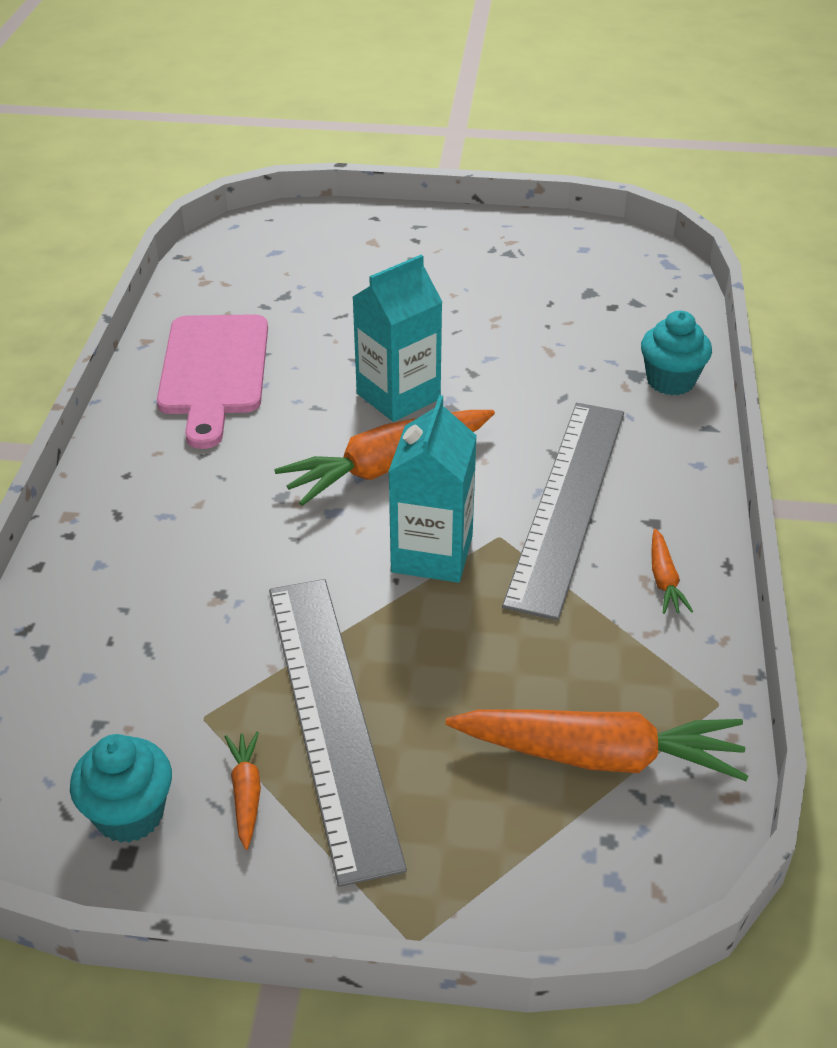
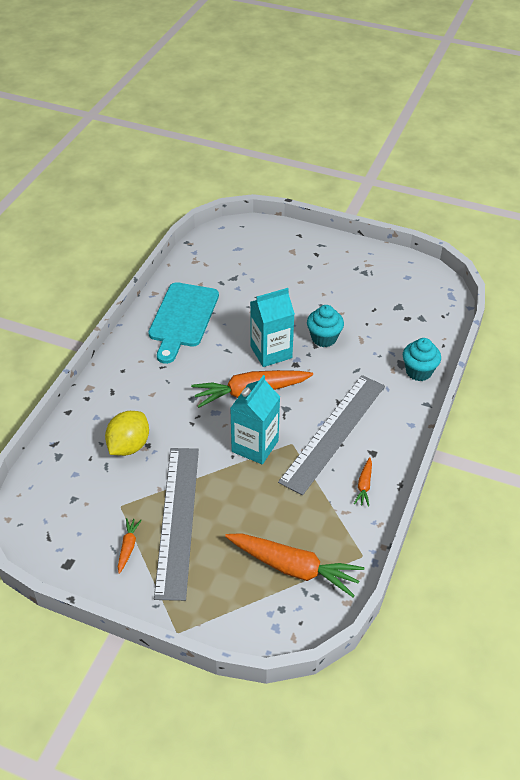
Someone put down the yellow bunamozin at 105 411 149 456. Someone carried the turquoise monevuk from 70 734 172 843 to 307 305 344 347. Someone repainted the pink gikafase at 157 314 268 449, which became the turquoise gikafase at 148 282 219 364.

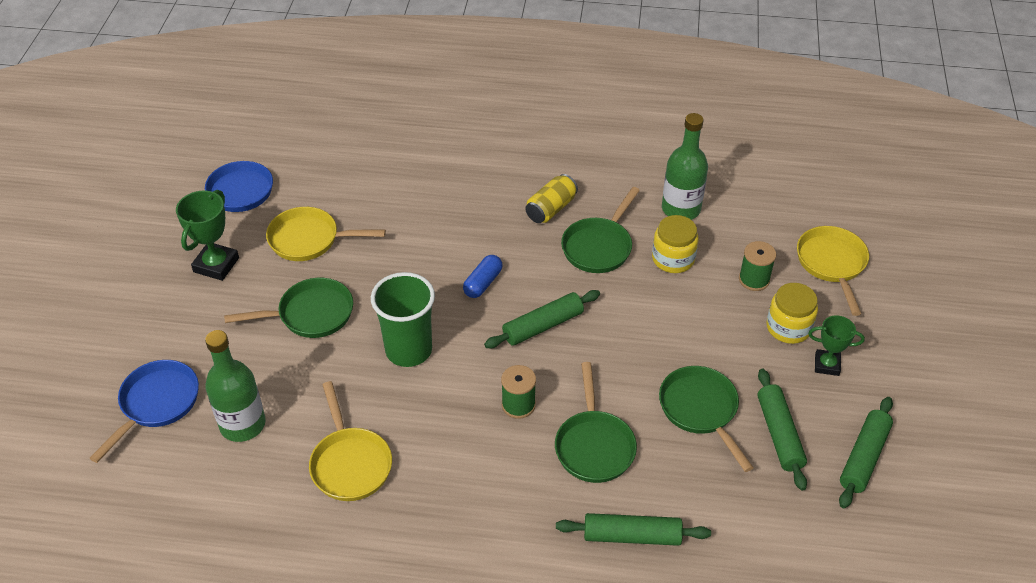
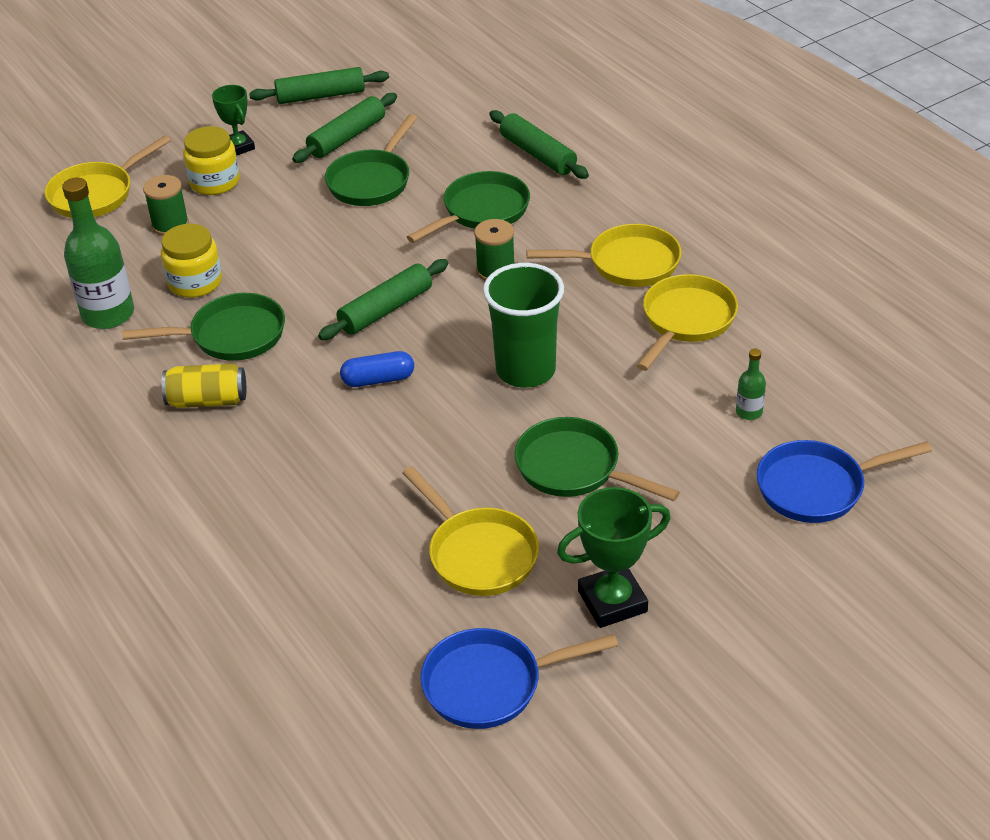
Someone put down the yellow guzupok at 526 224 682 287. Someone rotated the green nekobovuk at 484 290 600 348 by 60 degrees counterclockwise. Someone scaled the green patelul at 205 330 266 442 by 0.46.

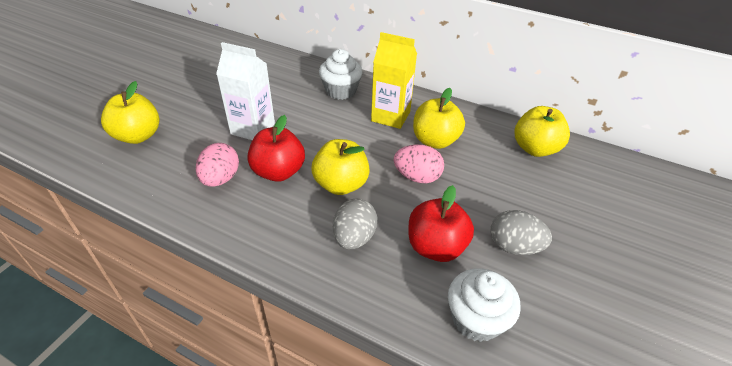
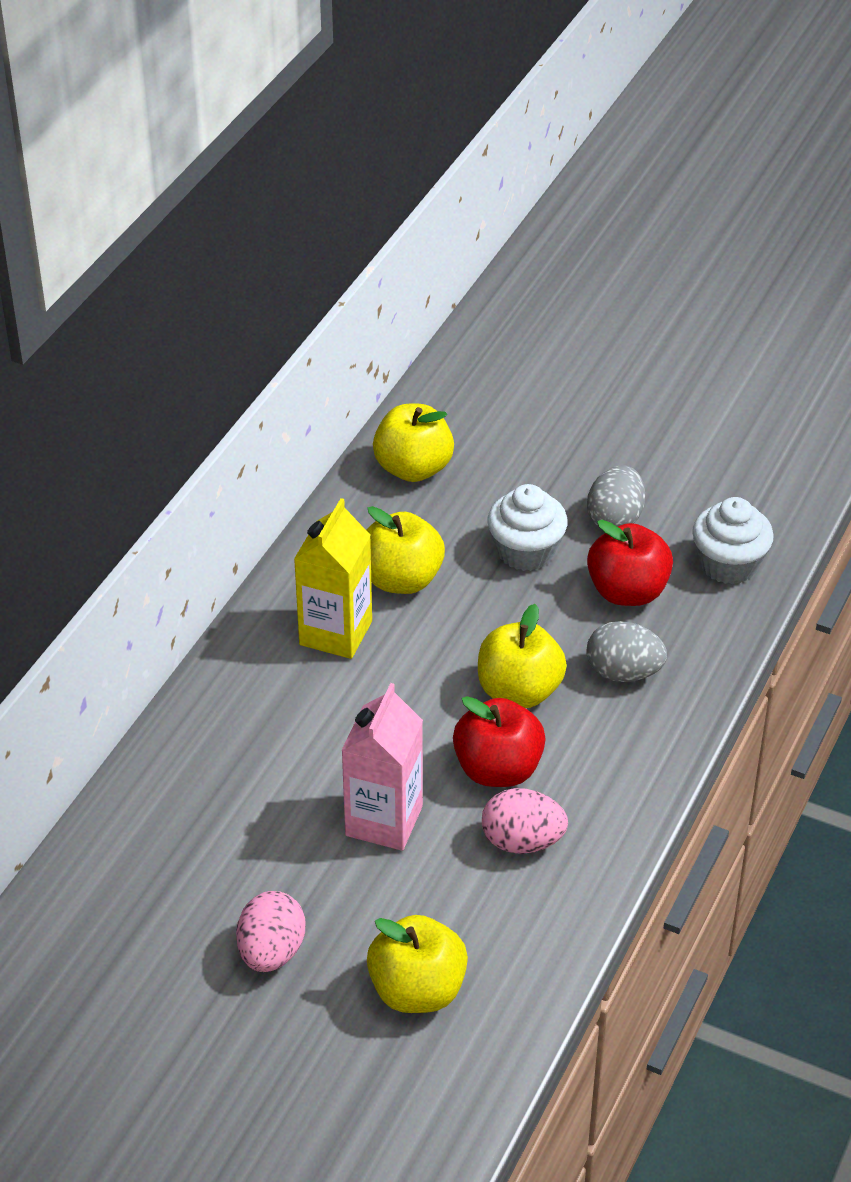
Someone carried the white monevuk from 319 49 363 100 to 487 484 568 571. Someone carried the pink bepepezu from 394 144 444 183 to 236 891 305 972. Someone repainted the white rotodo at 216 42 275 140, which became the pink rotodo at 341 683 423 851.

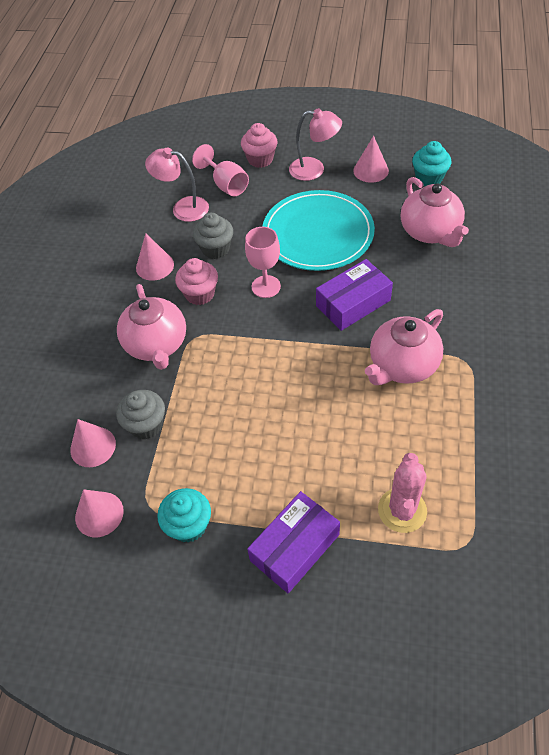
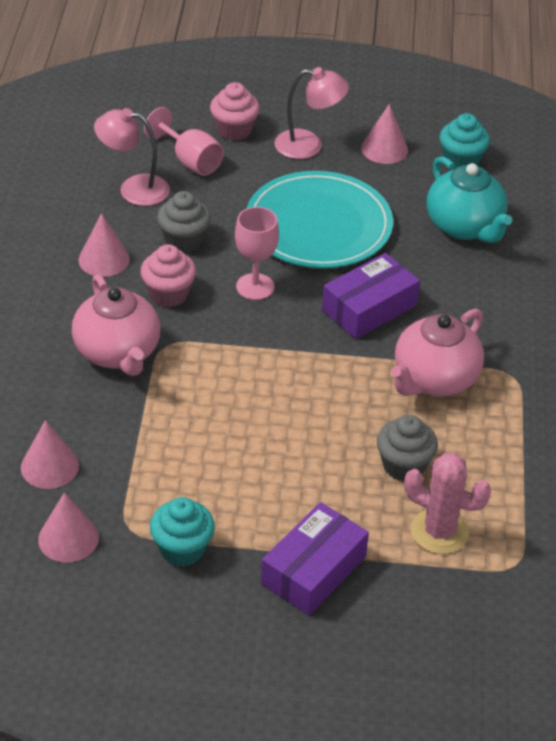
Someone carried the grey monevuk from 116 390 165 439 to 377 415 438 481. Someone repainted the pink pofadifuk at 401 177 469 247, which became the turquoise pofadifuk at 427 156 512 243. Someone rotated the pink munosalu at 378 453 427 533 by 75 degrees counterclockwise.

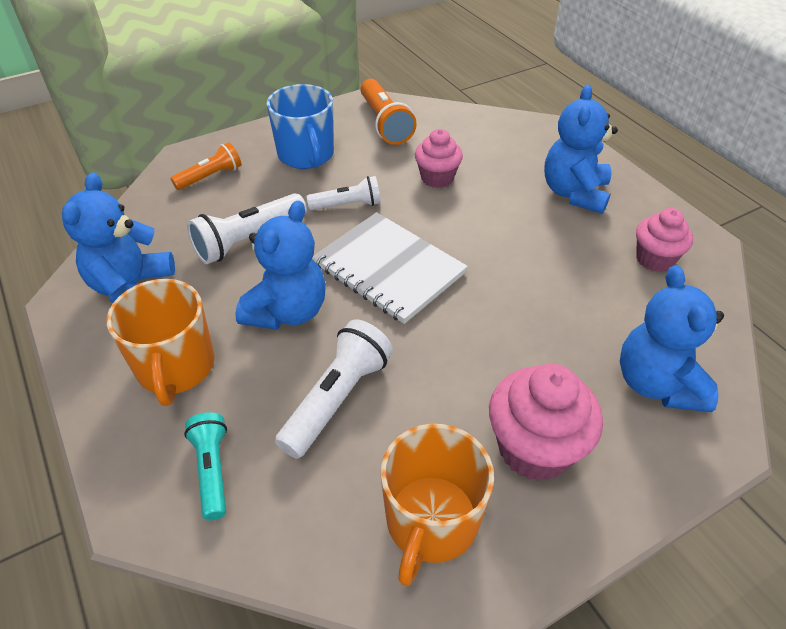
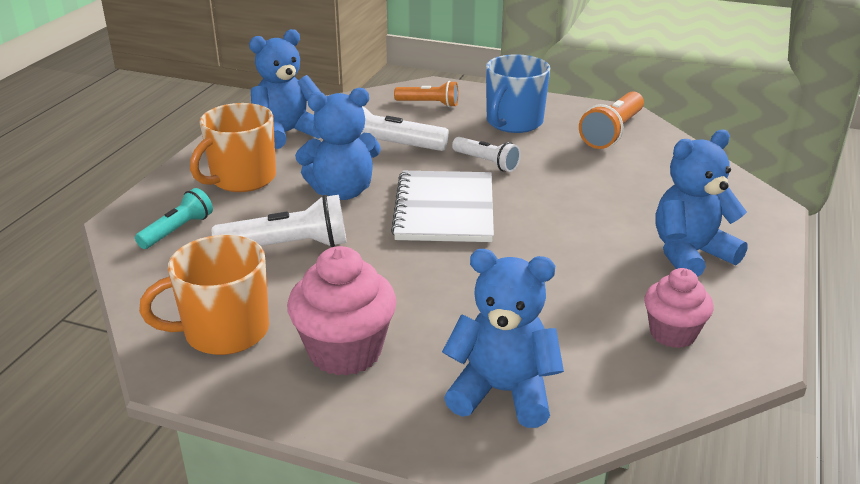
Someone took away the pink monevuk at 415 129 463 188. Someone rotated the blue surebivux at 620 265 724 412 by 60 degrees clockwise.

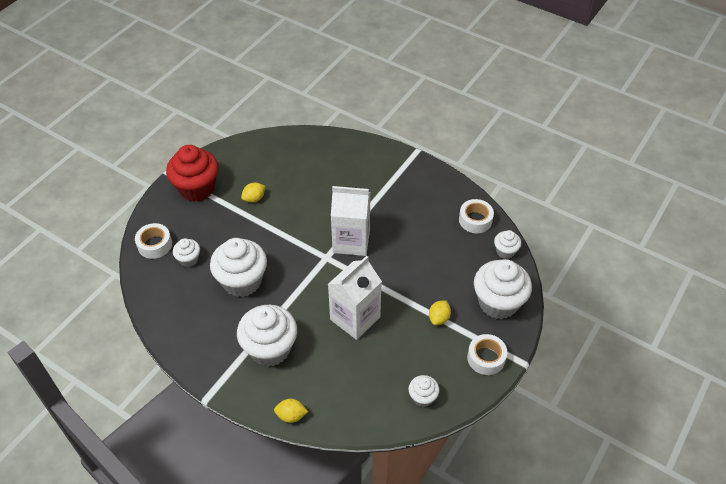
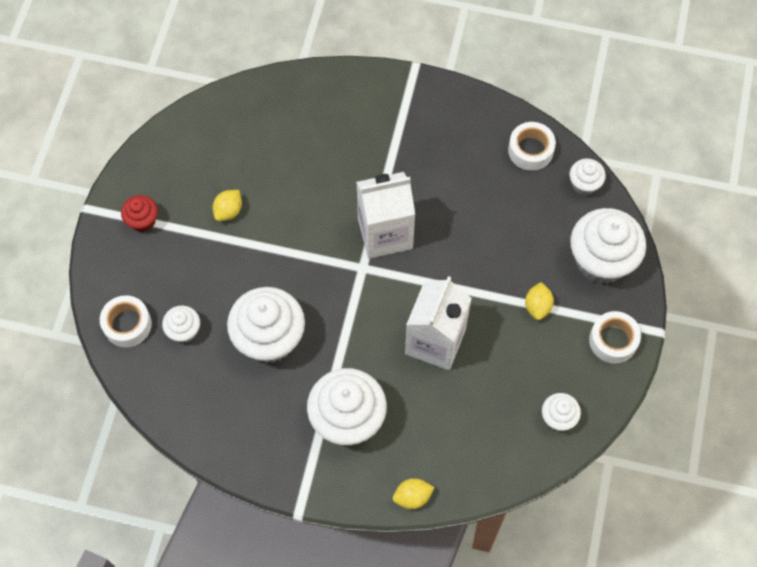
Someone scaled the red monevuk at 166 145 218 202 by 0.50.

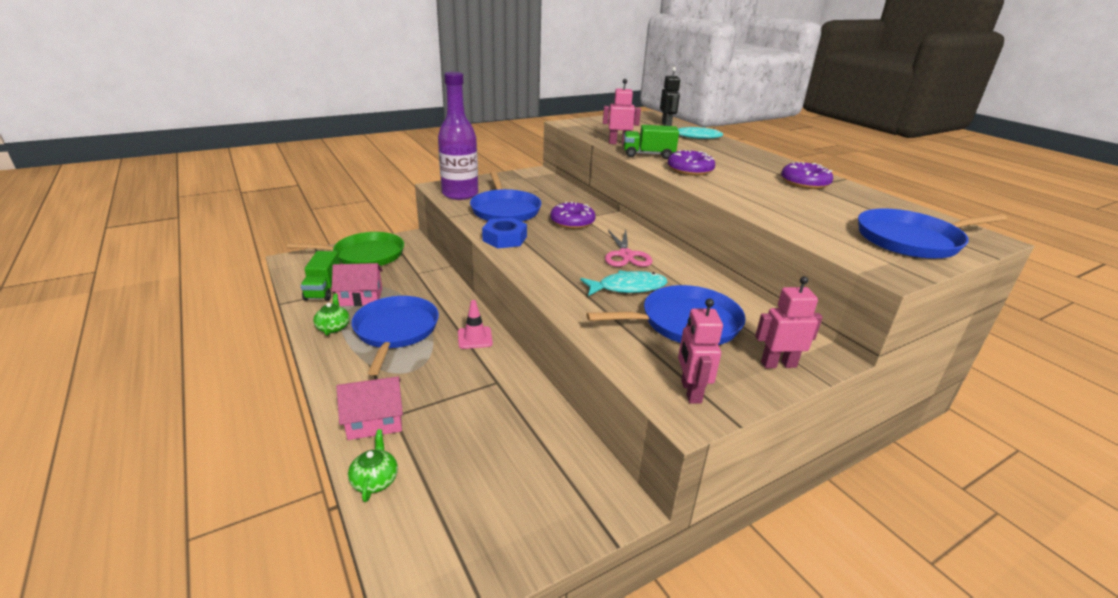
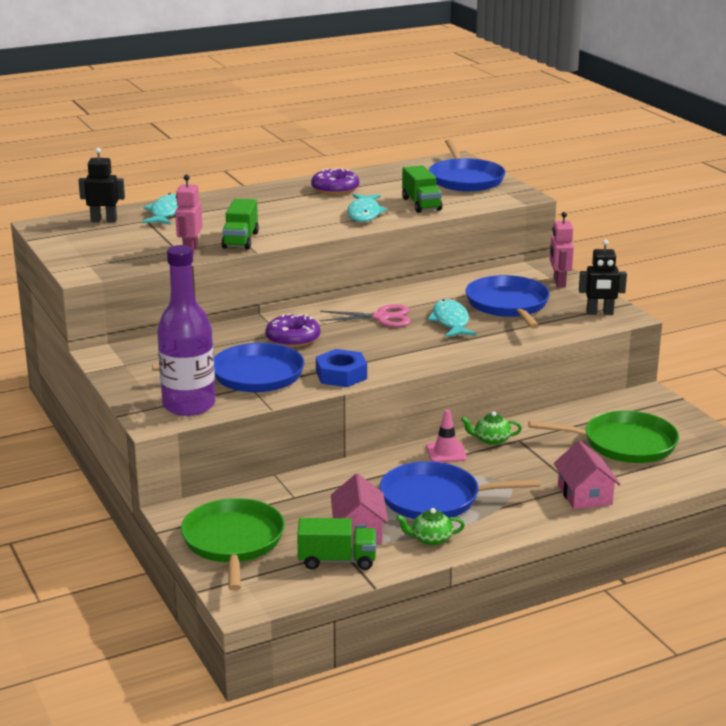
Someone took away the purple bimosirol at 668 150 715 176. Someone put down the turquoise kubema at 347 194 388 222. Someone put down the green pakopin at 402 165 442 213. Someone put down the green guzupok at 528 411 679 463. Someone carried the green pofadifuk from 348 429 398 502 to 461 411 522 445. Someone repainted the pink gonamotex at 678 299 723 403, which became the black gonamotex at 579 239 627 315.

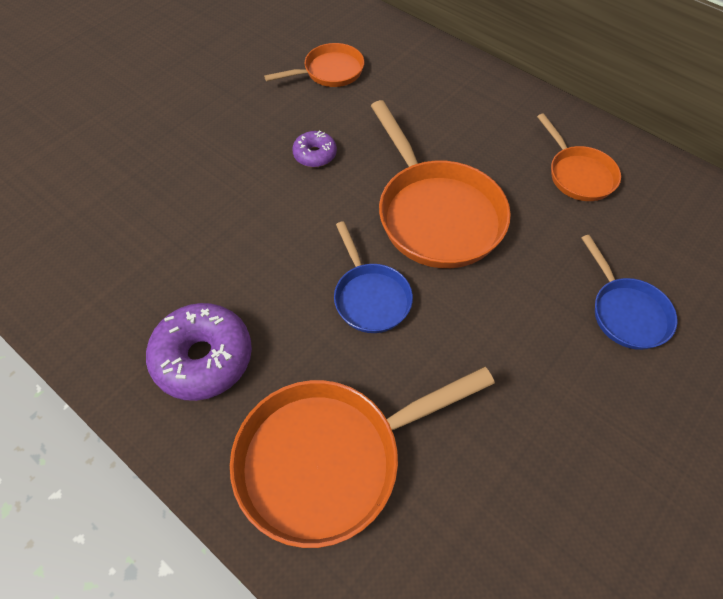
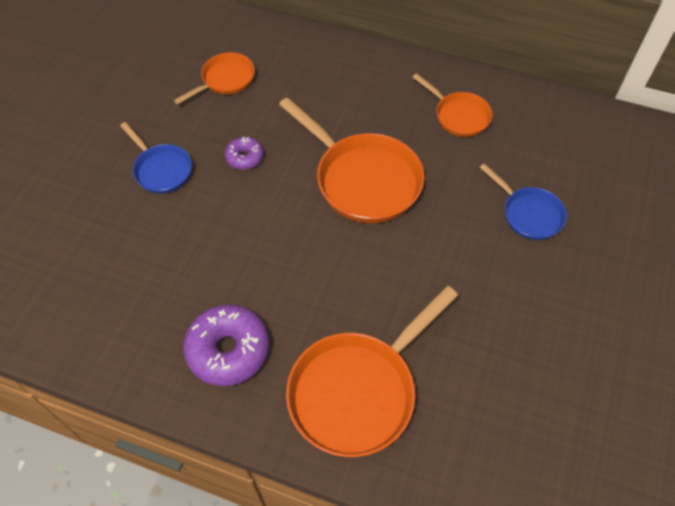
Someone carried the blue guzupok from 334 221 413 333 to 120 122 192 194.

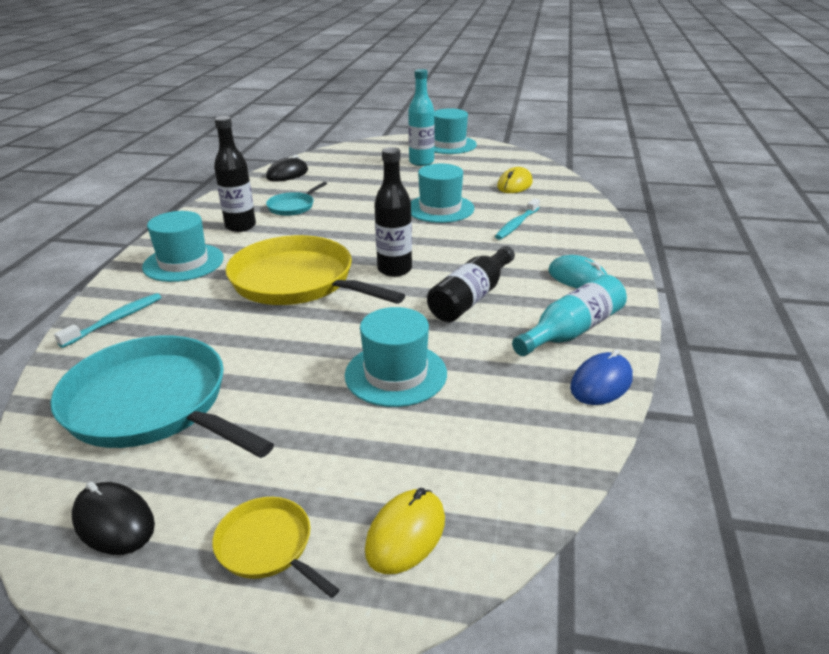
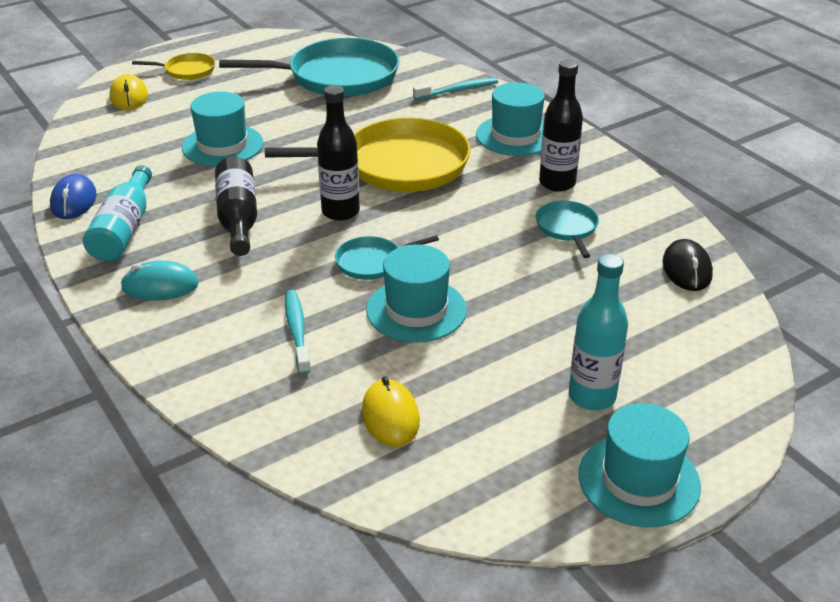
Someone took away the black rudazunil at 72 481 155 555. Someone put down the turquoise guzupok at 335 235 439 280. Someone rotated the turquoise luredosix at 54 293 162 348 by 105 degrees counterclockwise.

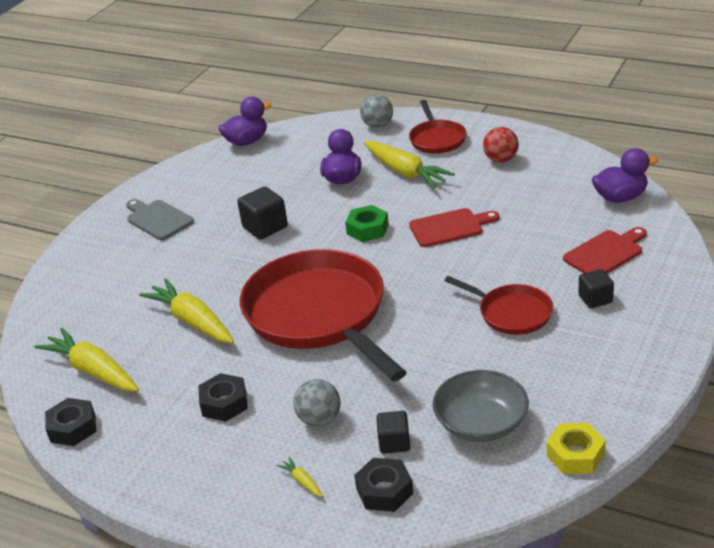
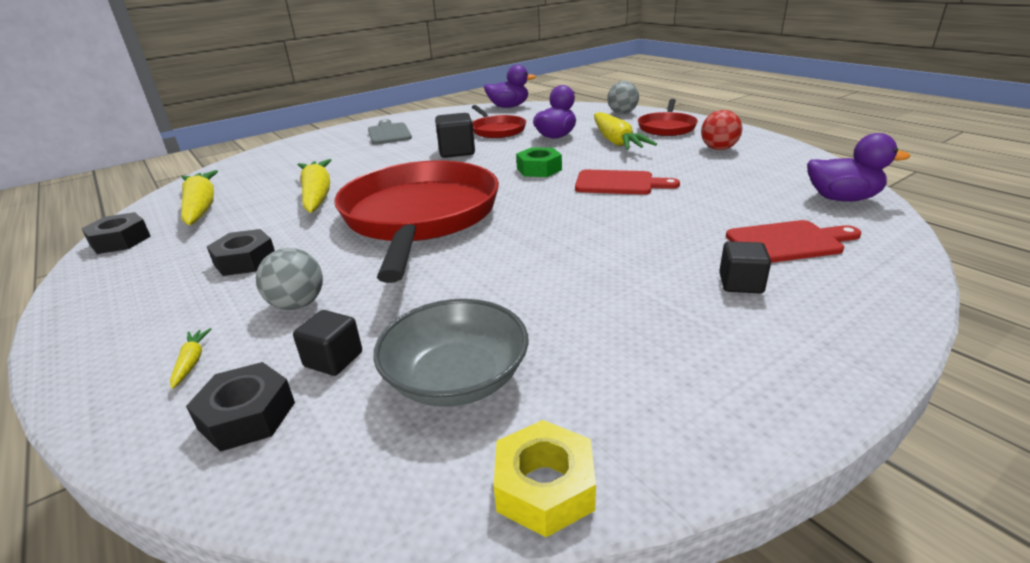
Someone carried the red guzupok from 444 276 553 335 to 472 105 526 138.

